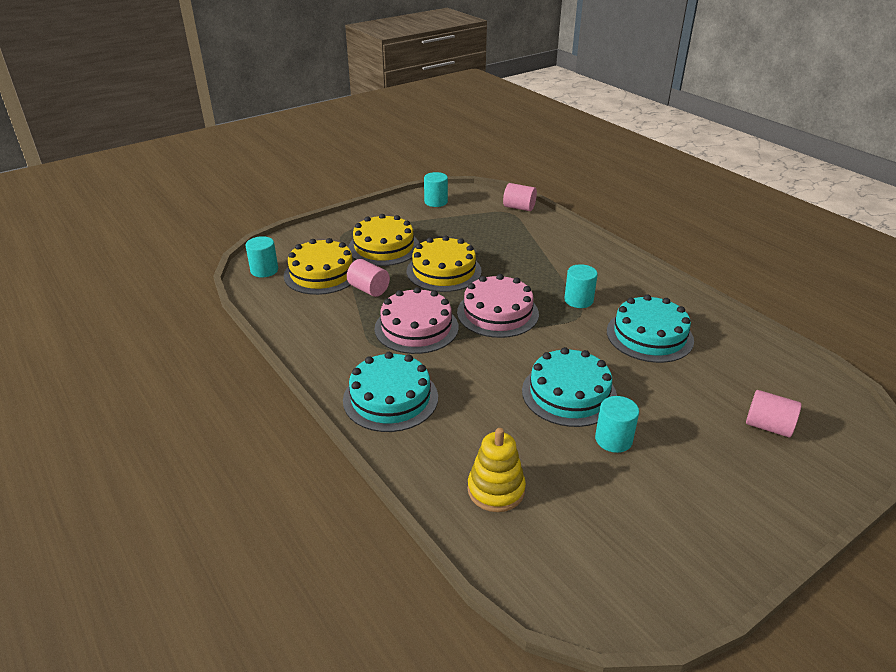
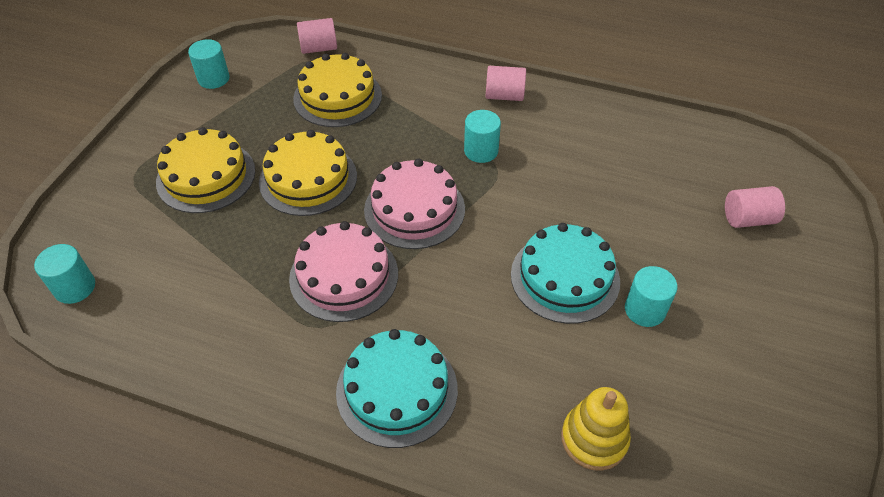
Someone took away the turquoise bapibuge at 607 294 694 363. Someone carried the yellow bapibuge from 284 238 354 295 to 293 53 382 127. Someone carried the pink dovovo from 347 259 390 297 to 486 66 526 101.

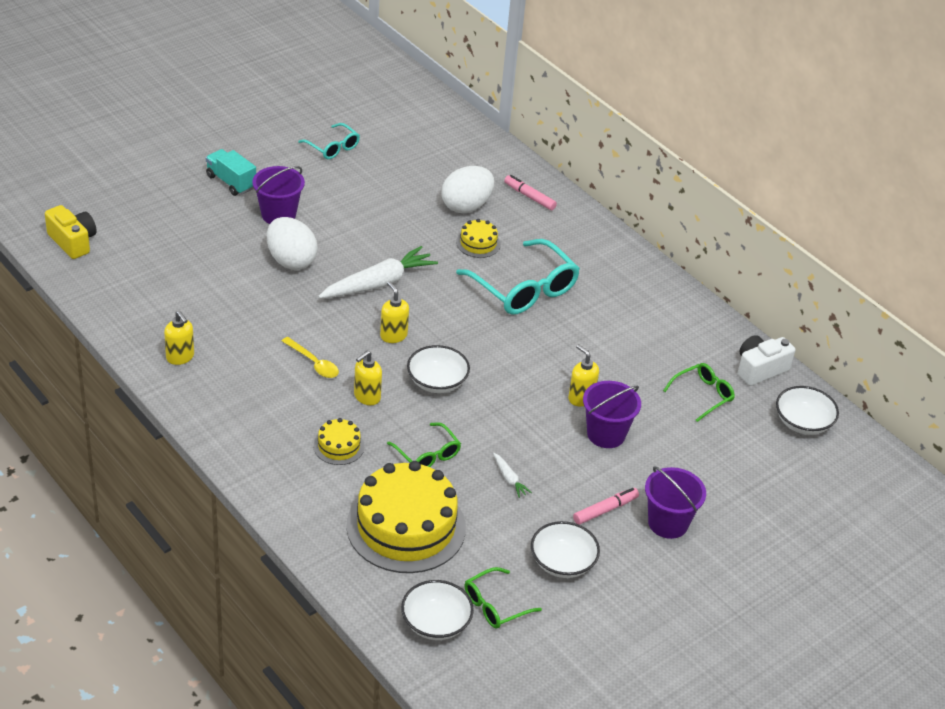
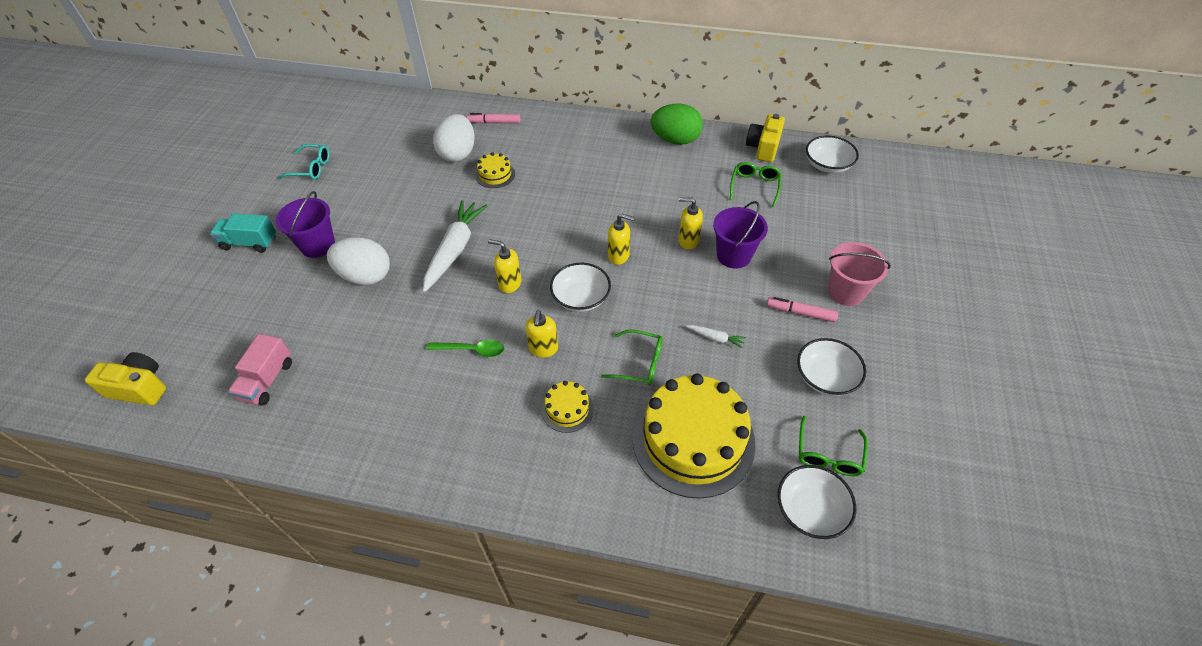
Someone took away the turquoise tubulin at 456 239 580 315. Someone put down the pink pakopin at 228 334 292 405. Someone put down the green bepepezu at 651 104 703 145. Someone carried the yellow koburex from 164 311 194 365 to 608 213 635 265. Someone repainted the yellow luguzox at 282 337 339 378, which became the green luguzox at 427 340 504 357. Someone repainted the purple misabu at 645 466 706 539, which became the pink misabu at 828 242 891 306. Someone repainted the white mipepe at 738 335 795 386, which became the yellow mipepe at 746 114 785 162. Someone rotated the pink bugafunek at 573 488 639 525 by 90 degrees counterclockwise.

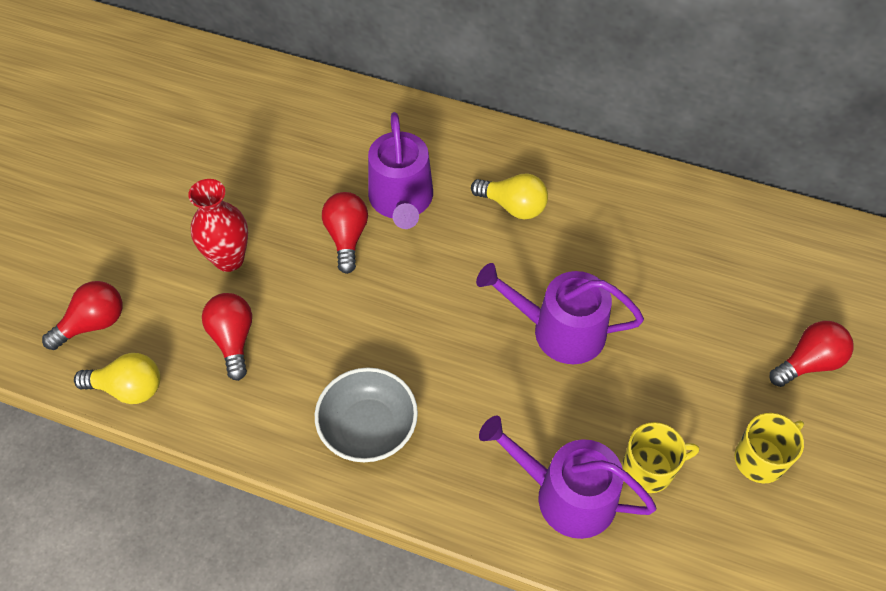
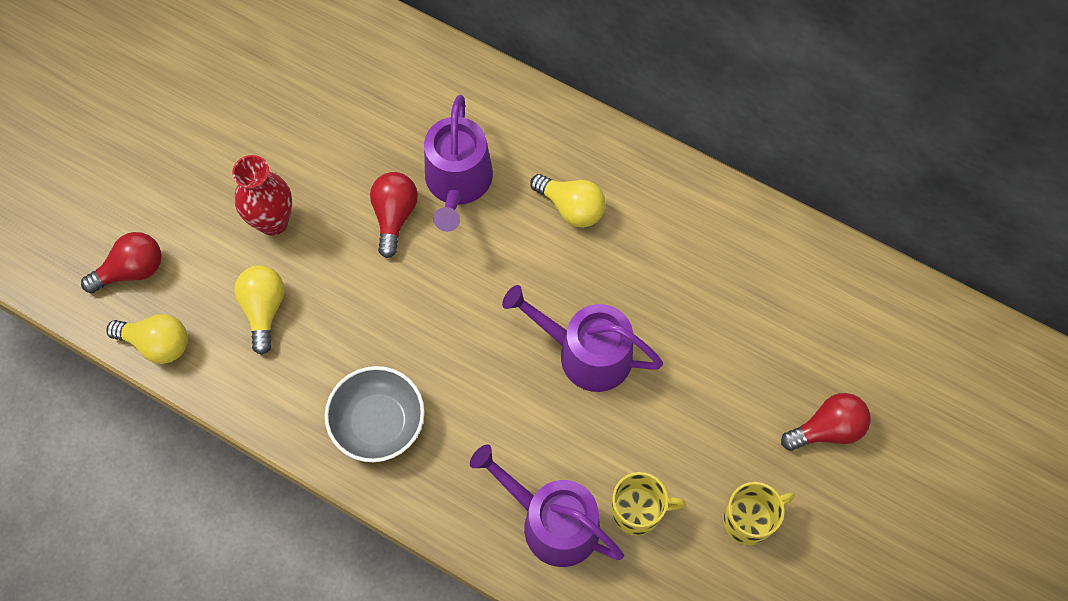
Someone repainted the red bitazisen at 202 293 252 381, which became the yellow bitazisen at 234 266 285 355.

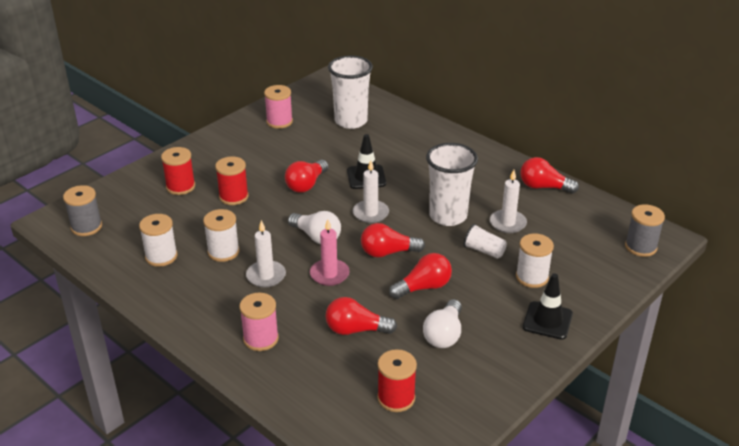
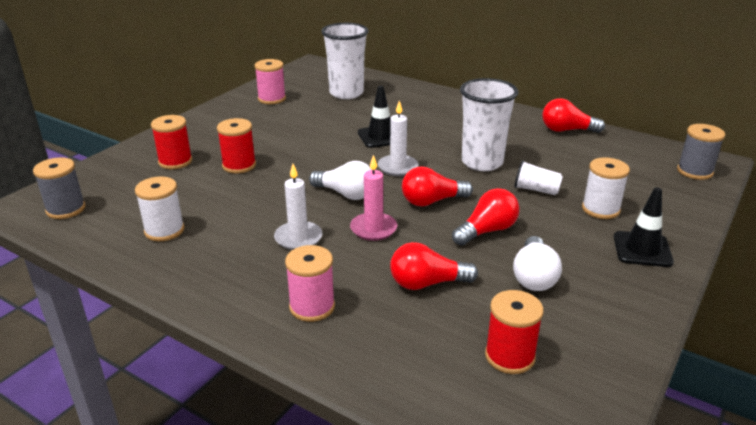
Someone took away the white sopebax at 203 209 240 262. Someone took away the red bitazisen at 285 160 329 193. Someone took away the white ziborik at 490 170 527 233.

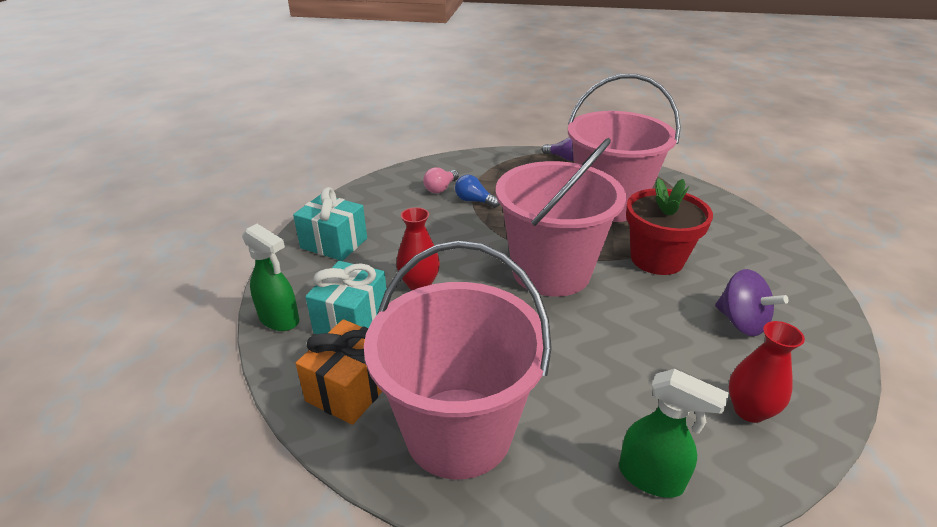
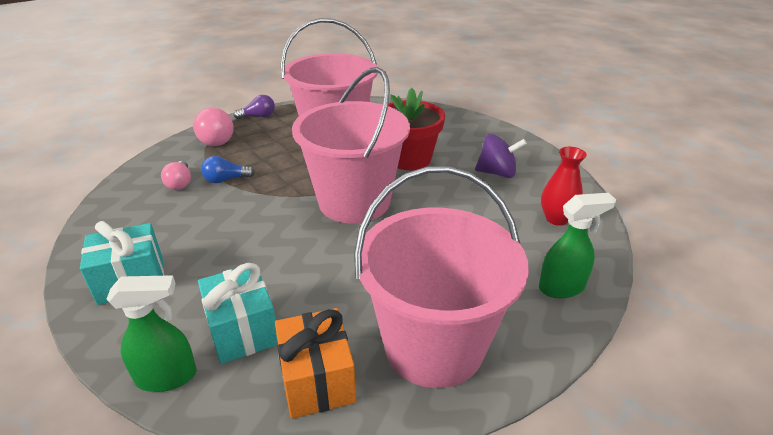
Someone took away the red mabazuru at 396 207 440 290. Someone put down the pink bitazisen at 193 107 234 146.

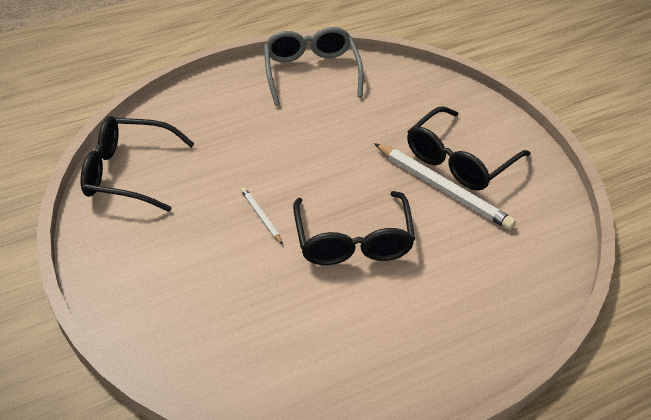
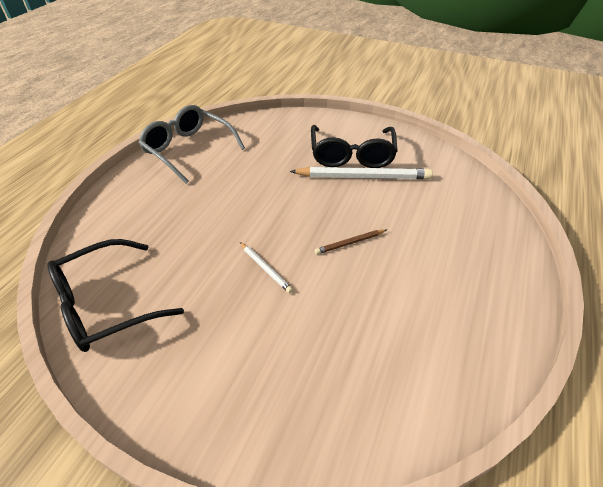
Someone swapped the black tubulin at 293 191 415 265 for the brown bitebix at 315 229 386 254. Someone rotated the white bitebix at 241 188 283 244 by 150 degrees counterclockwise.

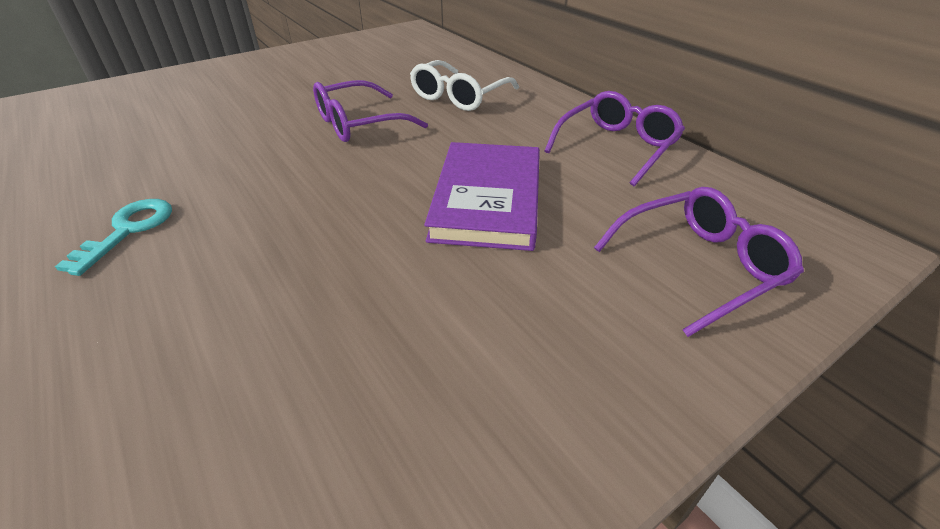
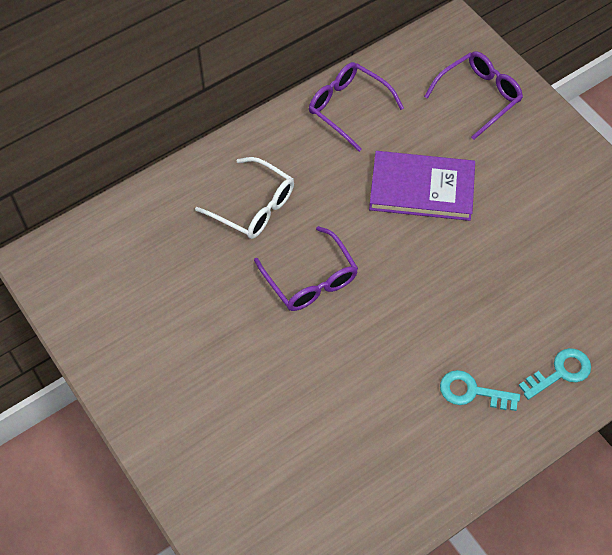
Someone put down the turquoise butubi at 518 348 591 400. Someone rotated the purple tubulin at 594 187 804 337 by 75 degrees clockwise.

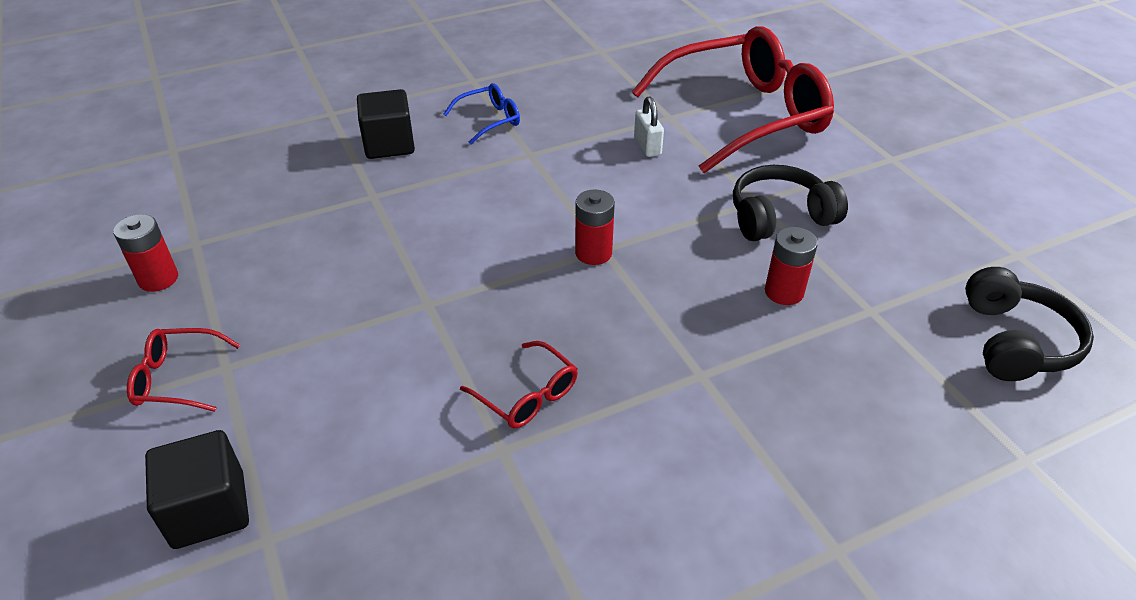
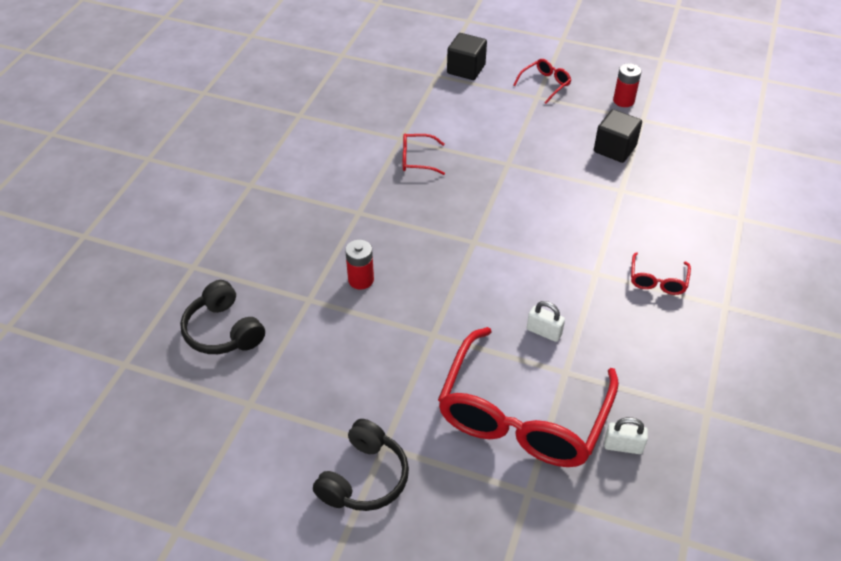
Someone took away the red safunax at 575 189 615 265. Someone put down the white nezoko at 604 417 648 454. Someone carried the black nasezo from 357 89 415 159 to 594 109 642 163. Someone carried the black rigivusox from 733 165 848 241 to 313 419 409 511. Someone repainted the blue tubulin at 444 83 520 145, which became the red tubulin at 631 252 691 295.

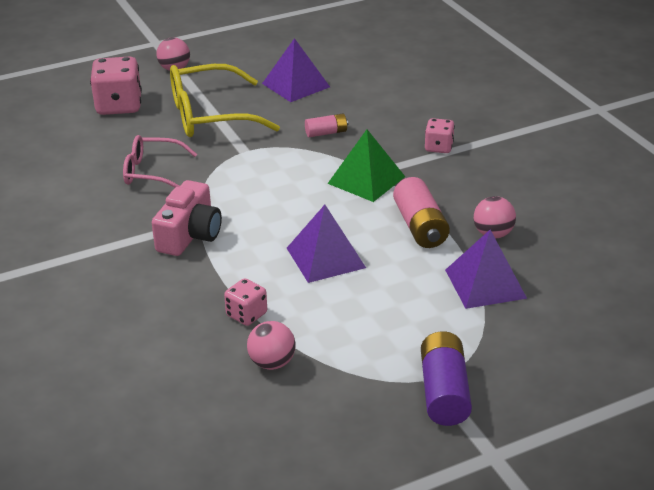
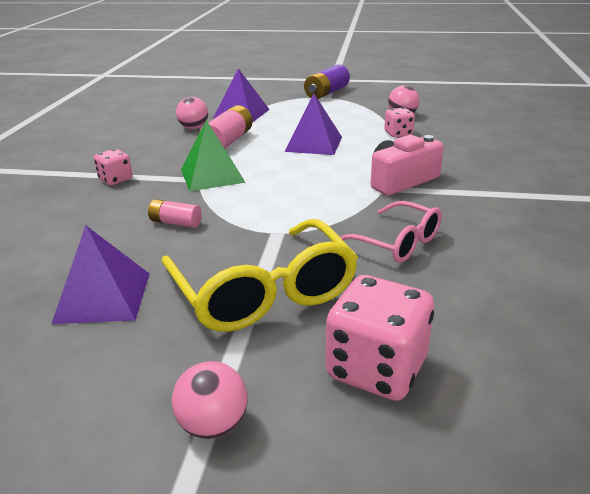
Someone rotated the yellow tubulin at 170 64 280 137 by 45 degrees clockwise.

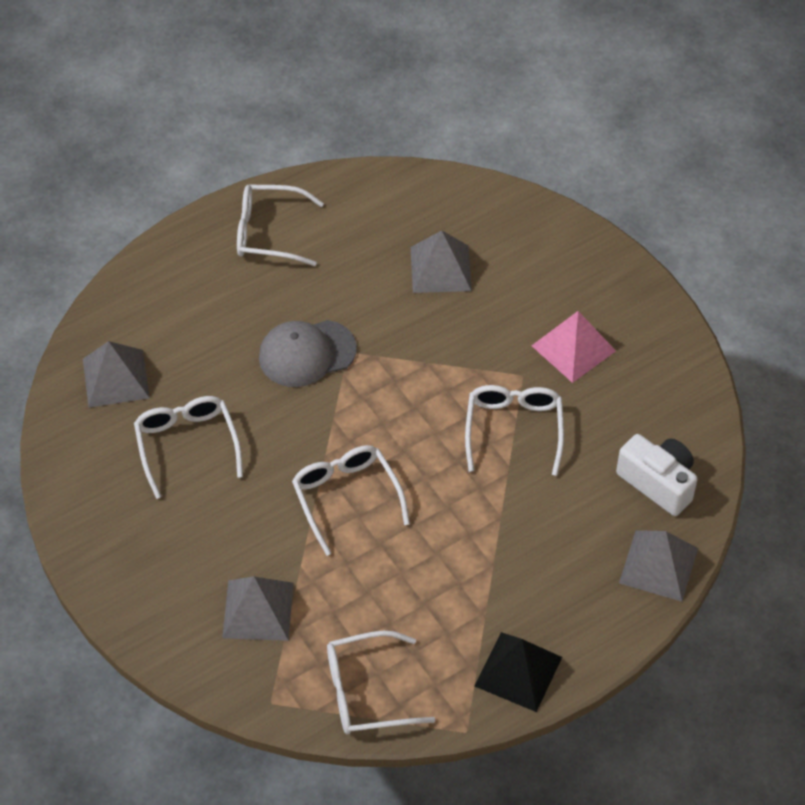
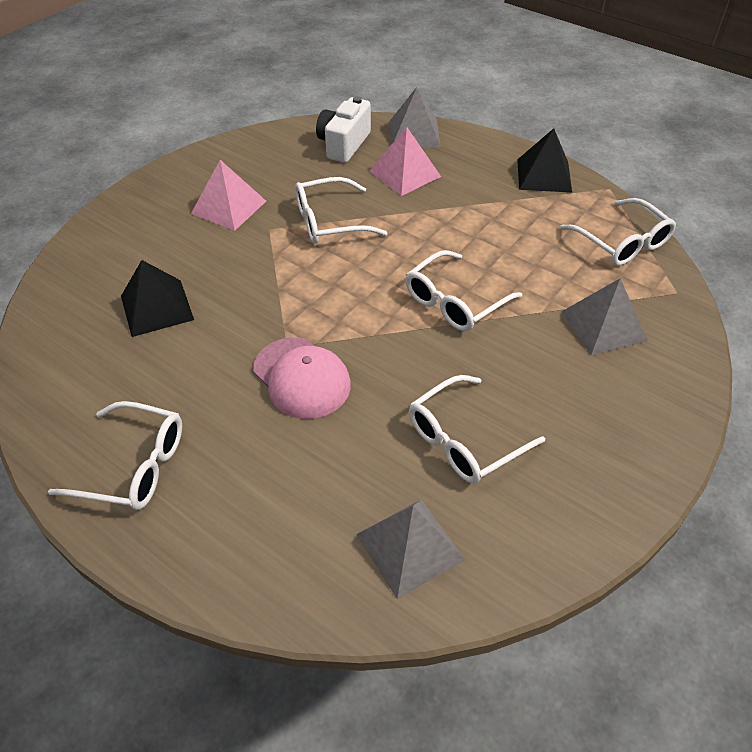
Someone put down the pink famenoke at 369 127 441 196. Someone repainted the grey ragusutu at 259 320 357 387, which became the pink ragusutu at 253 337 351 419. Someone repainted the grey famenoke at 411 230 472 293, which became the black famenoke at 121 260 194 337. Someone rotated the white tubulin at 237 184 324 266 by 60 degrees counterclockwise.

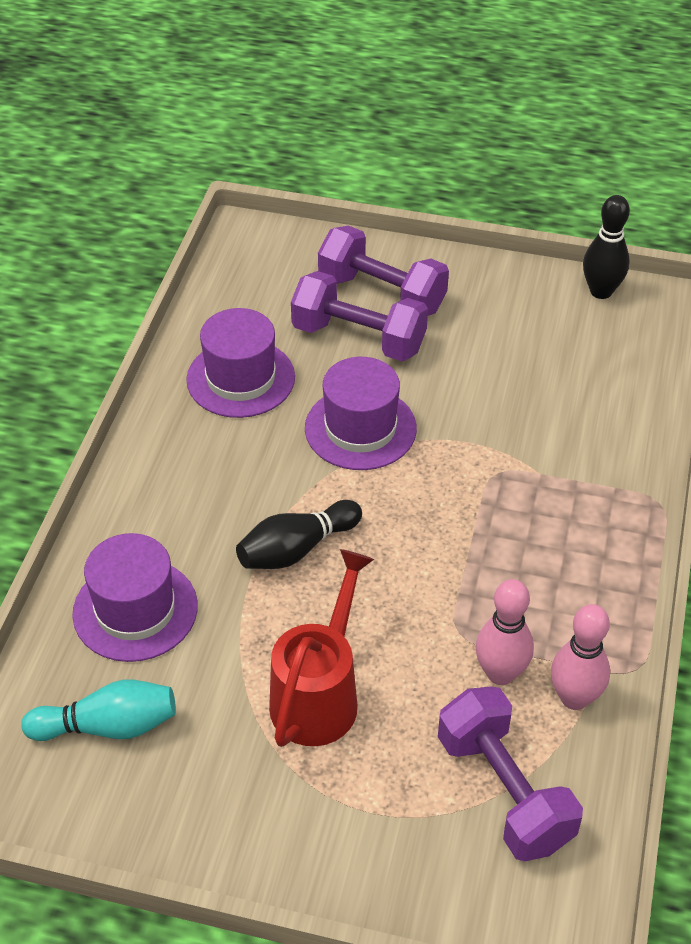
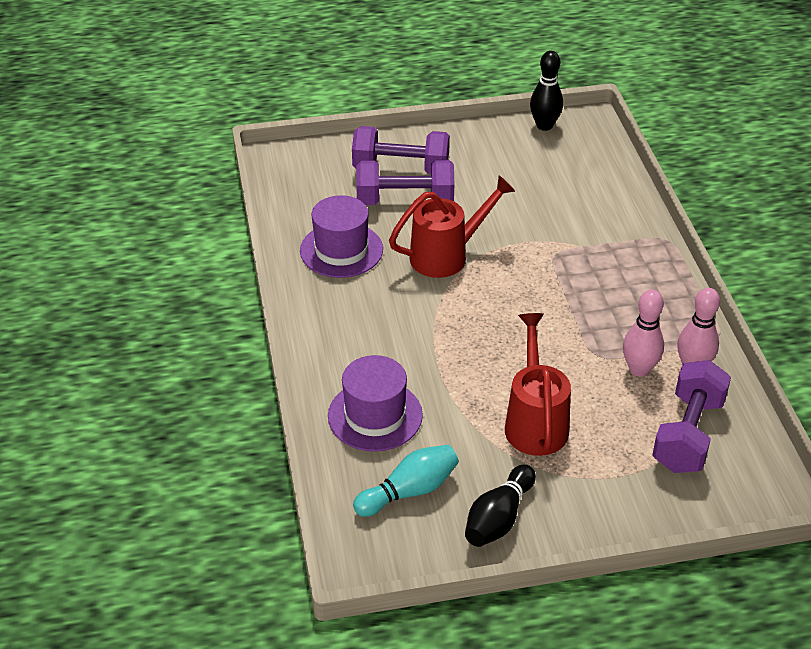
Someone carried the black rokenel from 236 500 362 569 to 465 465 536 547. Someone swapped the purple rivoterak at 305 357 417 470 for the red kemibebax at 389 175 515 278. Someone rotated the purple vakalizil at 438 686 583 861 by 75 degrees clockwise.

